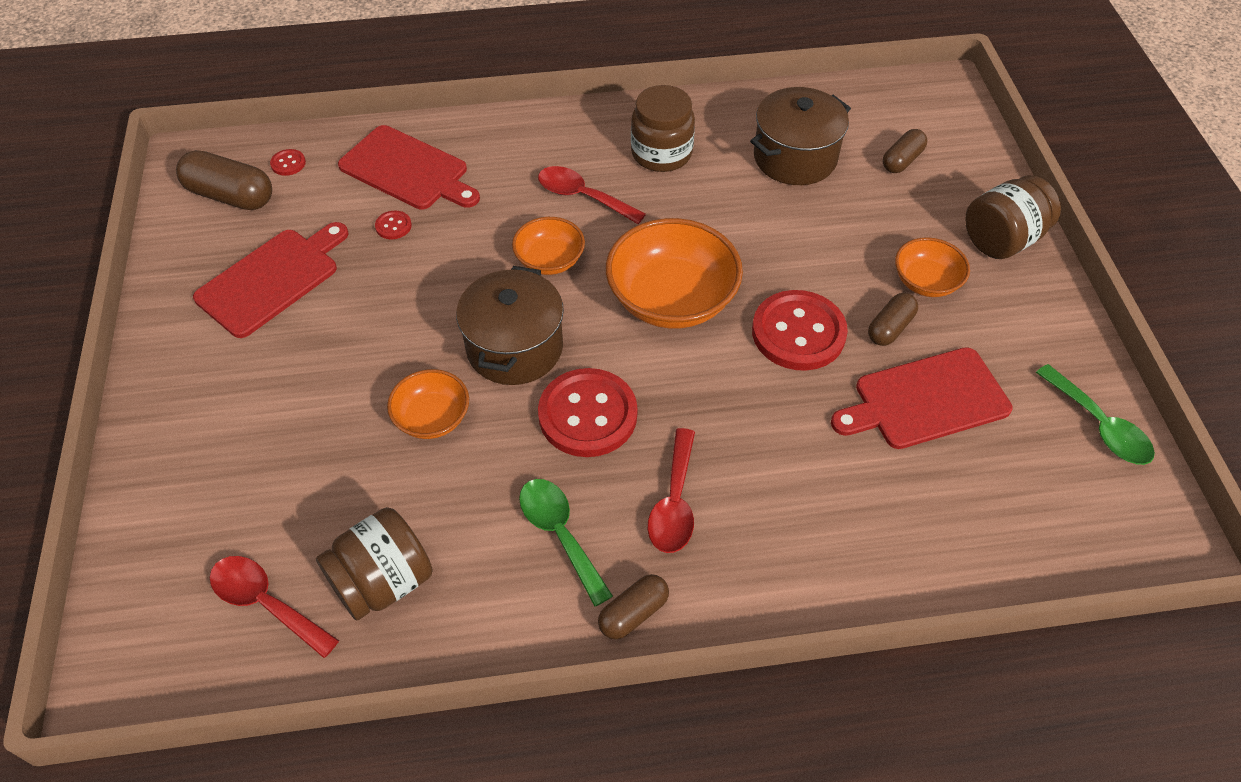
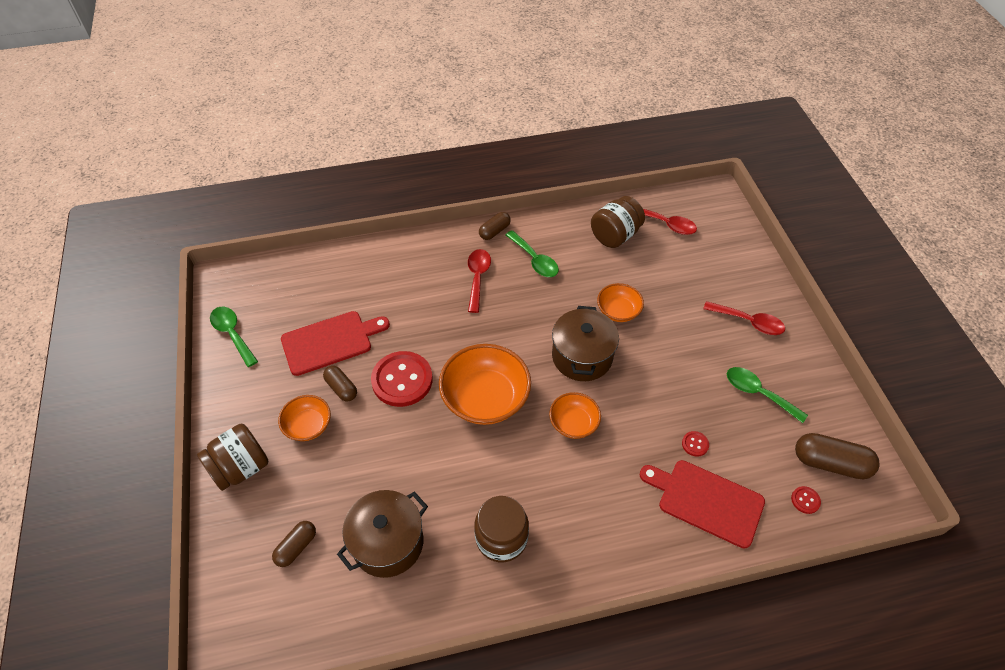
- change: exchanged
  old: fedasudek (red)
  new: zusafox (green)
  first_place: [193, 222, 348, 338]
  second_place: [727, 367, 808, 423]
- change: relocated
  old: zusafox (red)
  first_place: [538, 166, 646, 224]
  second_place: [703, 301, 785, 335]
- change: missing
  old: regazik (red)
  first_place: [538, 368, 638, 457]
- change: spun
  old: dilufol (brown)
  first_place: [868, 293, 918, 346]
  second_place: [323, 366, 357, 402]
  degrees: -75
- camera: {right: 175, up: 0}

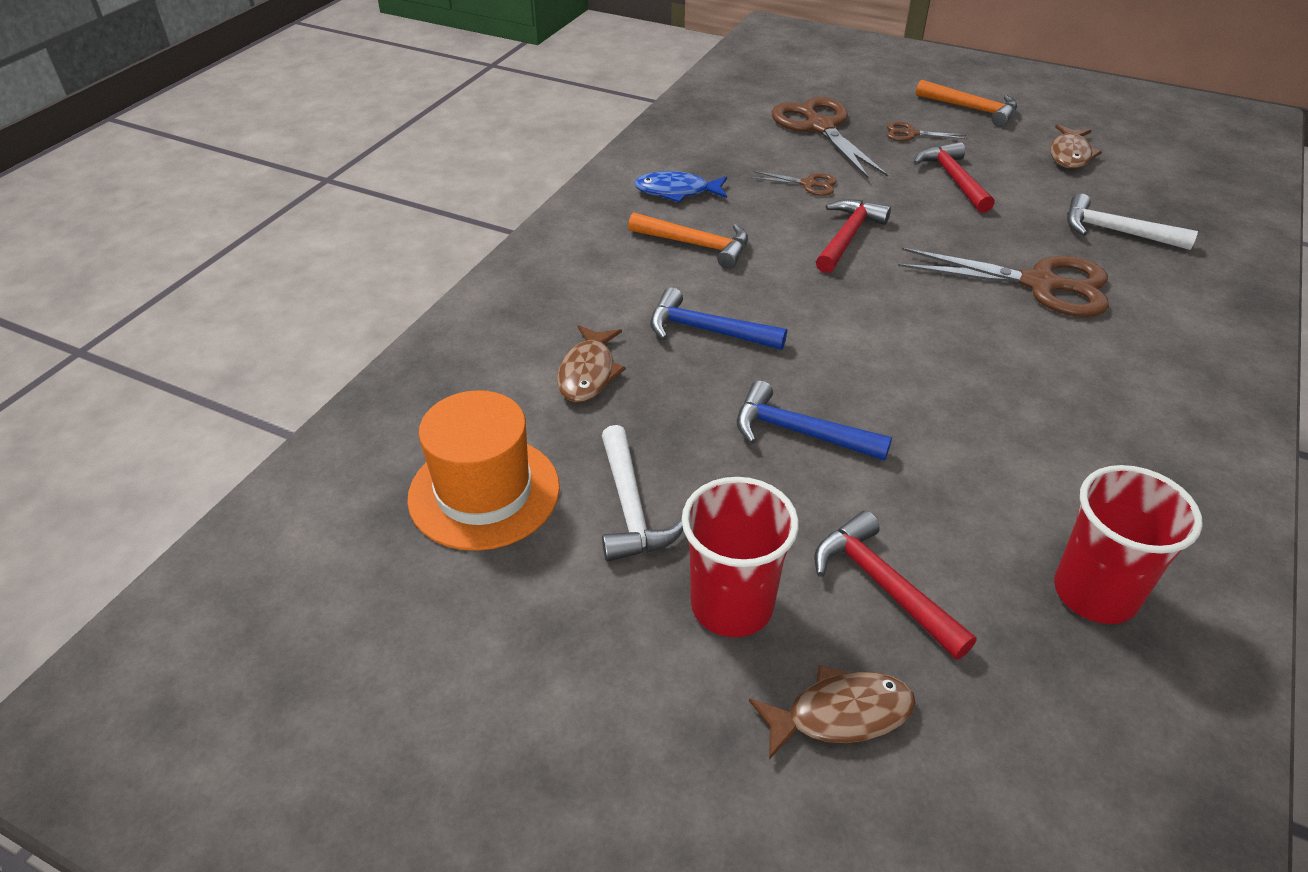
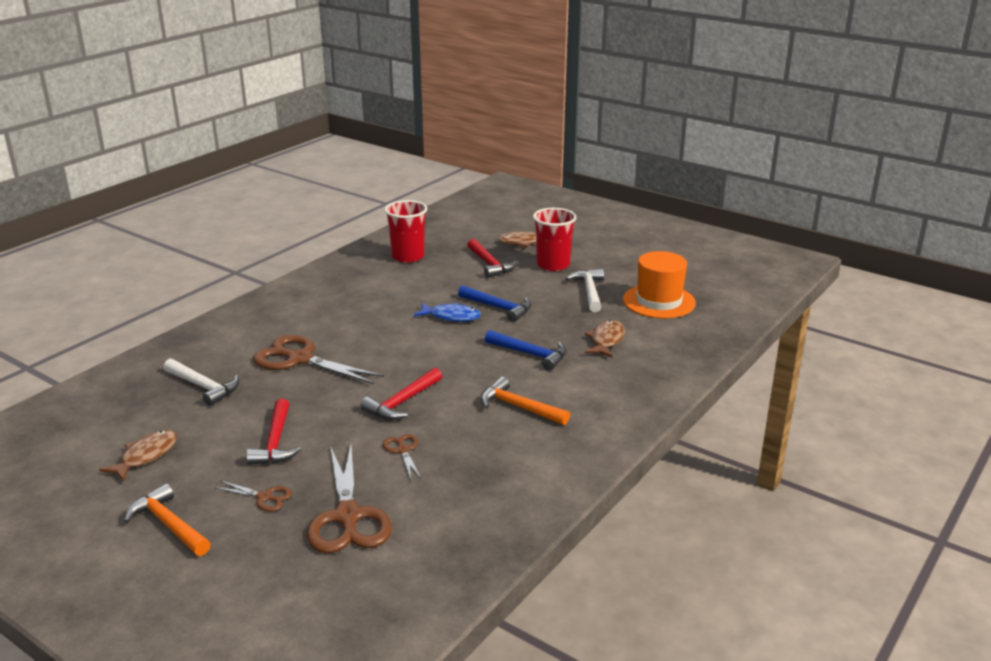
- change: relocated
  old: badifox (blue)
  first_place: [634, 171, 727, 202]
  second_place: [414, 303, 481, 322]
- change: spun
  old: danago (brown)
  first_place: [751, 171, 837, 196]
  second_place: [383, 434, 421, 479]
  degrees: 45
- camera: {right: -170, up: -15}

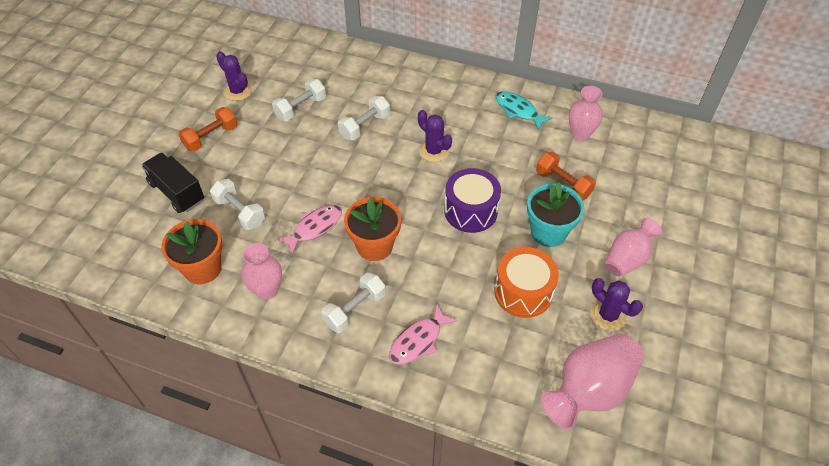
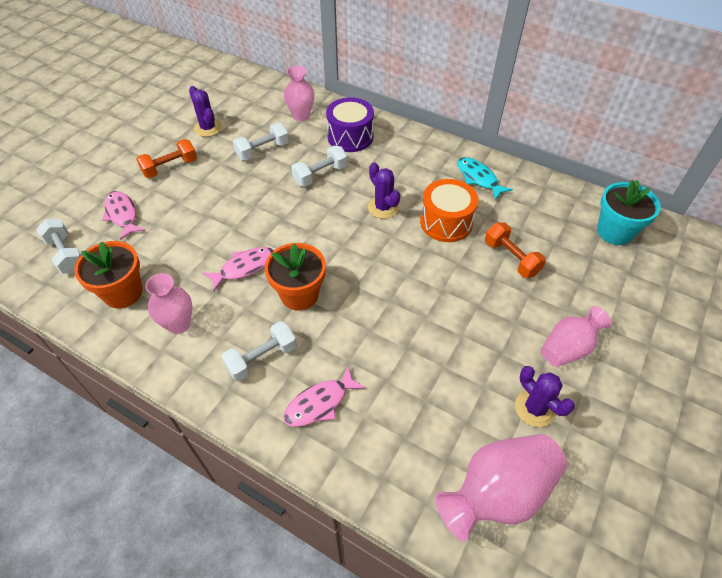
- change: exchanged
  old: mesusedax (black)
  new: badifox (pink)
  first_place: [141, 153, 204, 213]
  second_place: [102, 191, 145, 240]
- change: relocated
  old: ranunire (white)
  first_place: [210, 179, 265, 230]
  second_place: [36, 219, 81, 274]
- change: relocated
  old: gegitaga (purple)
  first_place: [444, 168, 501, 233]
  second_place: [326, 97, 374, 152]
- change: relocated
  old: gegitaga (orange)
  first_place: [494, 247, 559, 318]
  second_place: [420, 179, 479, 242]
- change: relocated
  old: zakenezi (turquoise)
  first_place: [527, 182, 584, 247]
  second_place: [597, 180, 661, 245]
- change: relocated
  old: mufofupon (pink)
  first_place: [569, 86, 603, 141]
  second_place: [284, 66, 314, 121]
- camera: {right: 10, up: 0}

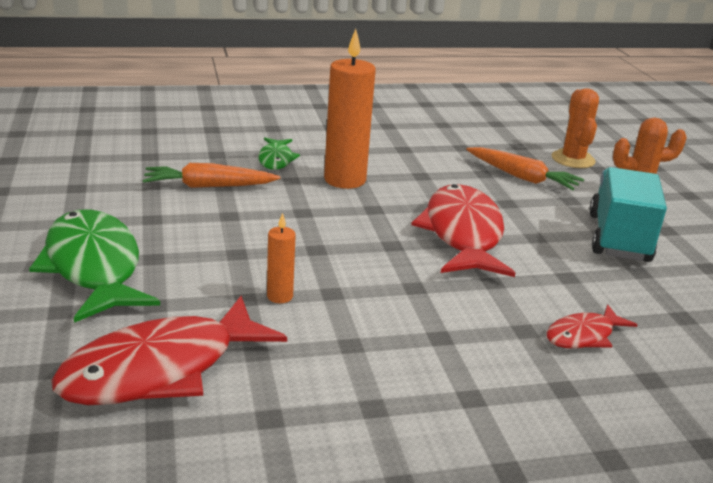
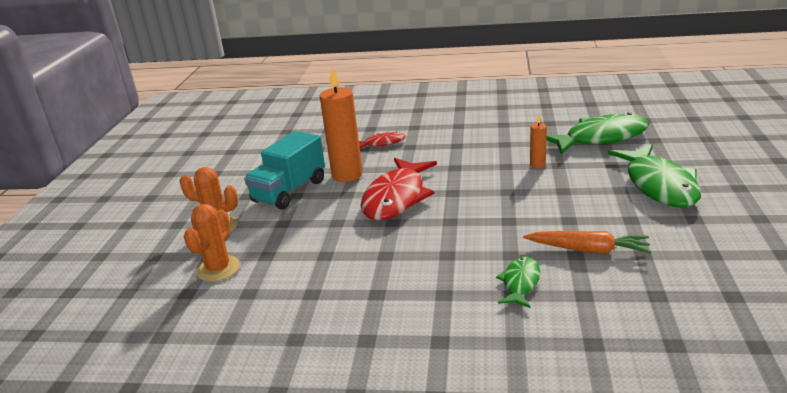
- change: colour
  old: badifox (red)
  new: badifox (green)
  first_place: [51, 296, 287, 405]
  second_place: [546, 112, 649, 155]
- change: relocated
  old: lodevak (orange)
  first_place: [324, 29, 376, 189]
  second_place: [320, 67, 363, 182]
- change: missing
  old: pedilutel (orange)
  first_place: [466, 147, 584, 190]
- camera: {right: -155, up: 0}

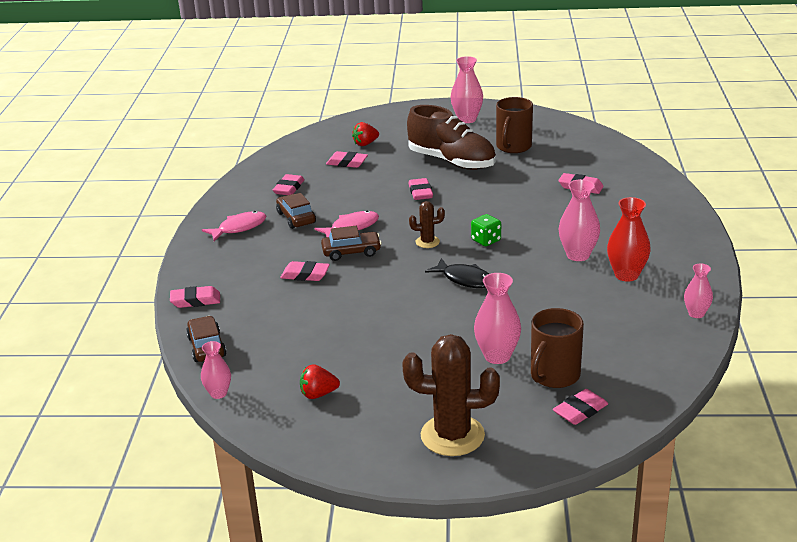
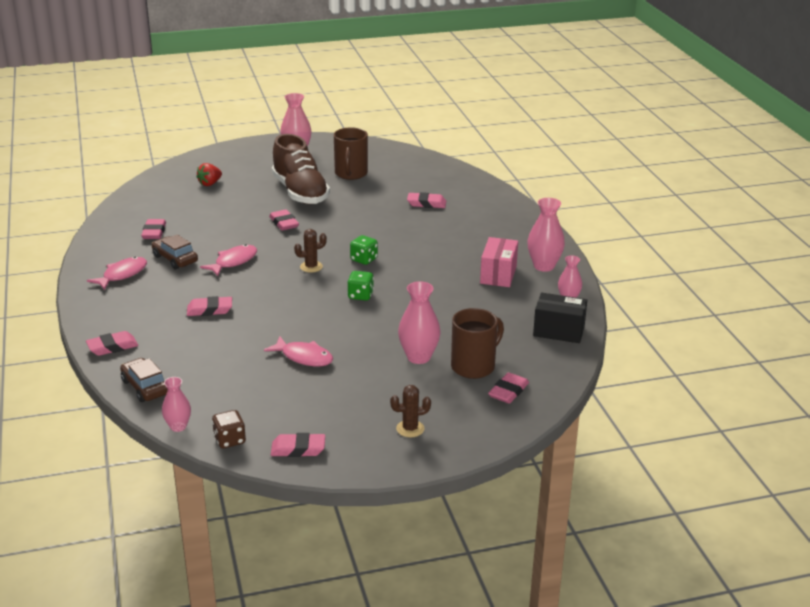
- change: missing
  old: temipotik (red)
  first_place: [300, 364, 340, 399]
- change: missing
  old: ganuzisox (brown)
  first_place: [321, 226, 382, 261]
- change: relocated
  old: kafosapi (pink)
  first_place: [326, 151, 368, 168]
  second_place: [271, 433, 325, 457]
- change: size
  old: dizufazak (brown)
  first_place: [402, 334, 500, 456]
  second_place: [390, 385, 431, 437]
  factor: 0.49
- change: spun
  old: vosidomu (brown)
  first_place: [407, 105, 496, 170]
  second_place: [272, 134, 330, 204]
  degrees: 45
- change: exchanged
  old: badifox (black)
  new: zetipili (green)
  first_place: [425, 258, 489, 288]
  second_place: [348, 271, 374, 301]
- change: spun
  old: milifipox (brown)
  first_place: [531, 308, 584, 388]
  second_place: [451, 308, 504, 379]
  degrees: -150
- change: relocated
  old: mufofupon (pink)
  first_place: [559, 179, 600, 261]
  second_place: [528, 198, 565, 272]
- change: exchanged
  old: mufofupon (red)
  new: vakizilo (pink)
  first_place: [607, 197, 651, 282]
  second_place: [480, 237, 518, 287]
- change: appeared
  new: zetipili (brown)
  second_place: [212, 410, 246, 448]
- change: appeared
  new: badifox (pink)
  second_place: [264, 337, 333, 366]
- change: appeared
  new: vakizilo (black)
  second_place: [533, 293, 587, 343]
- camera: {right: -20, up: 0}

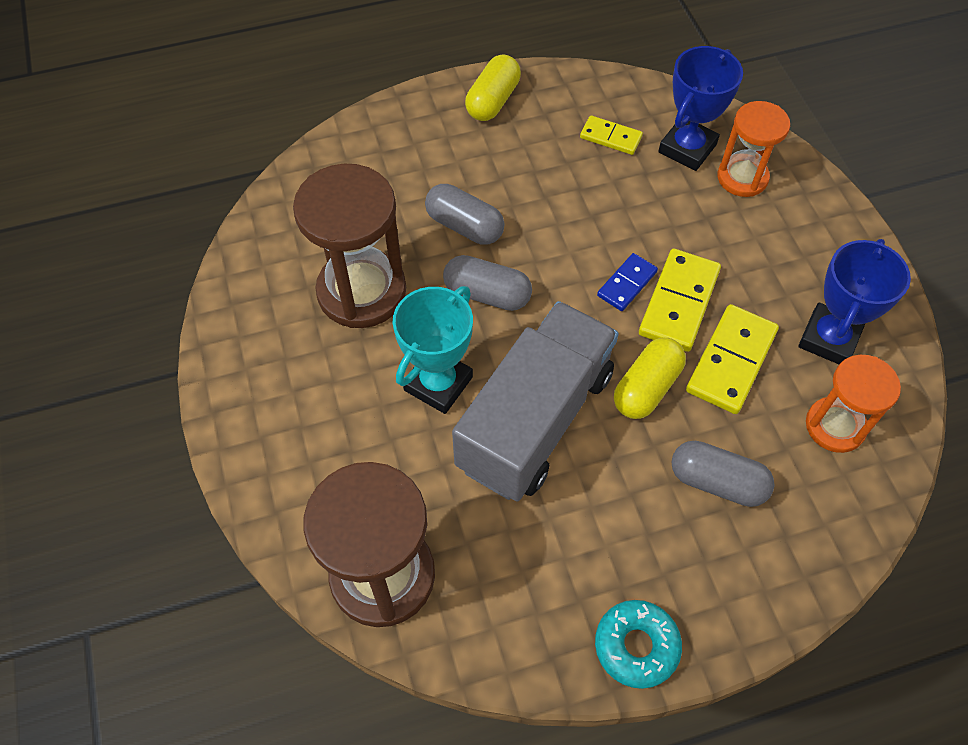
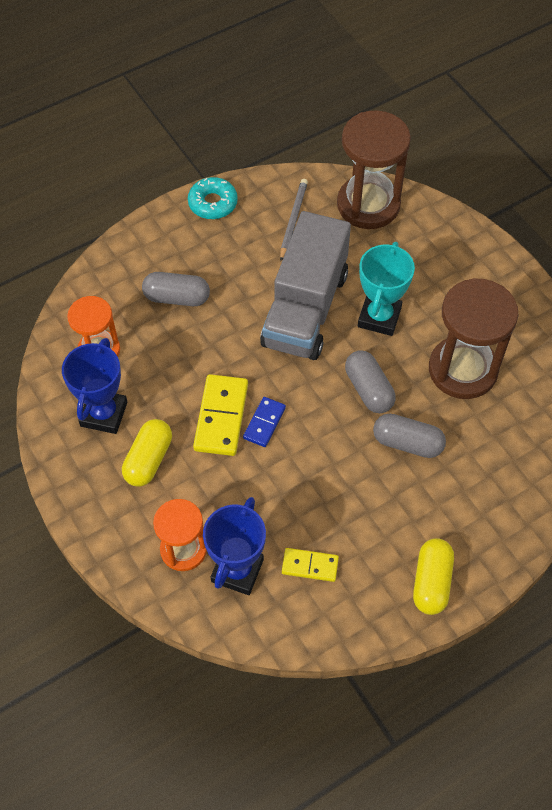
- change: spun
  old: dilufol (grey)
  first_place: [443, 255, 532, 311]
  second_place: [345, 350, 396, 413]
  degrees: 60
- change: relocated
  old: dilufol (yellow)
  first_place: [614, 338, 686, 419]
  second_place: [122, 419, 172, 487]
- change: missing
  old: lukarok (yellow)
  first_place: [686, 304, 779, 414]
- change: appeared
  new: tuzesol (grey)
  second_place: [280, 179, 308, 261]
- camera: {right: 165, up: 0}

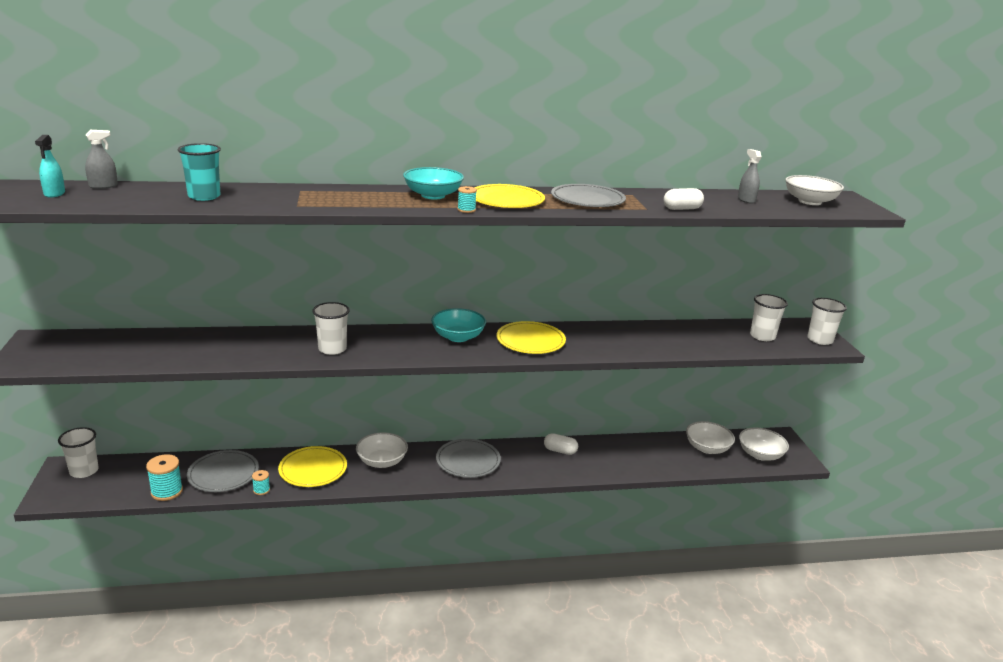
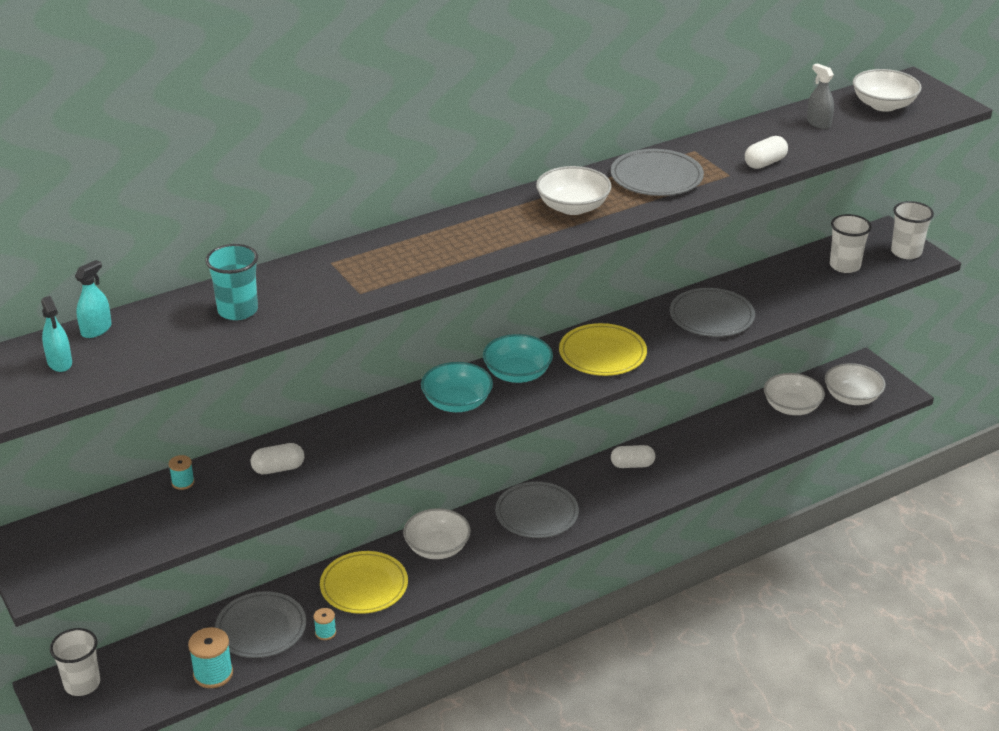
- change: colour
  old: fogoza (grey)
  new: fogoza (turquoise)
  first_place: [85, 130, 118, 189]
  second_place: [75, 260, 112, 338]
- change: missing
  old: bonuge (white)
  first_place: [312, 302, 350, 355]
- change: relocated
  old: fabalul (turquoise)
  first_place: [403, 167, 464, 199]
  second_place: [421, 362, 493, 412]
- change: relocated
  old: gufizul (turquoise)
  first_place: [457, 186, 477, 213]
  second_place: [169, 455, 194, 490]
- change: exchanged
  old: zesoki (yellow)
  new: fabalul (white)
  first_place: [474, 184, 545, 208]
  second_place: [536, 166, 612, 215]
- change: appeared
  new: dilufol (white)
  second_place: [251, 443, 304, 474]
- change: appeared
  new: zesoki (grey)
  second_place: [670, 288, 755, 337]
- camera: {right: -20, up: 10}

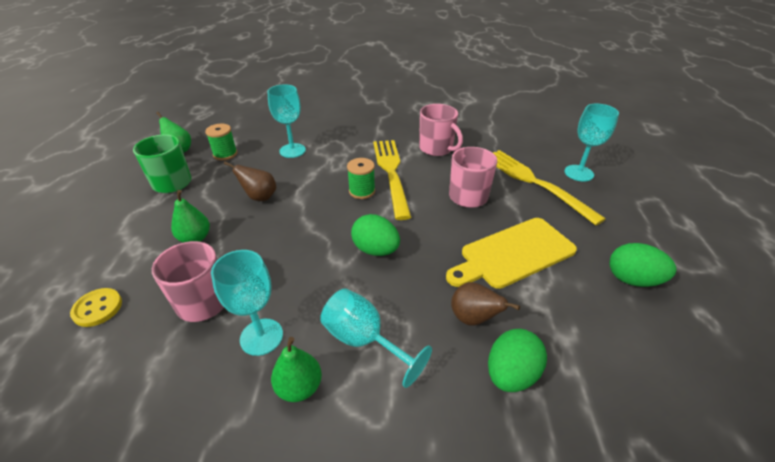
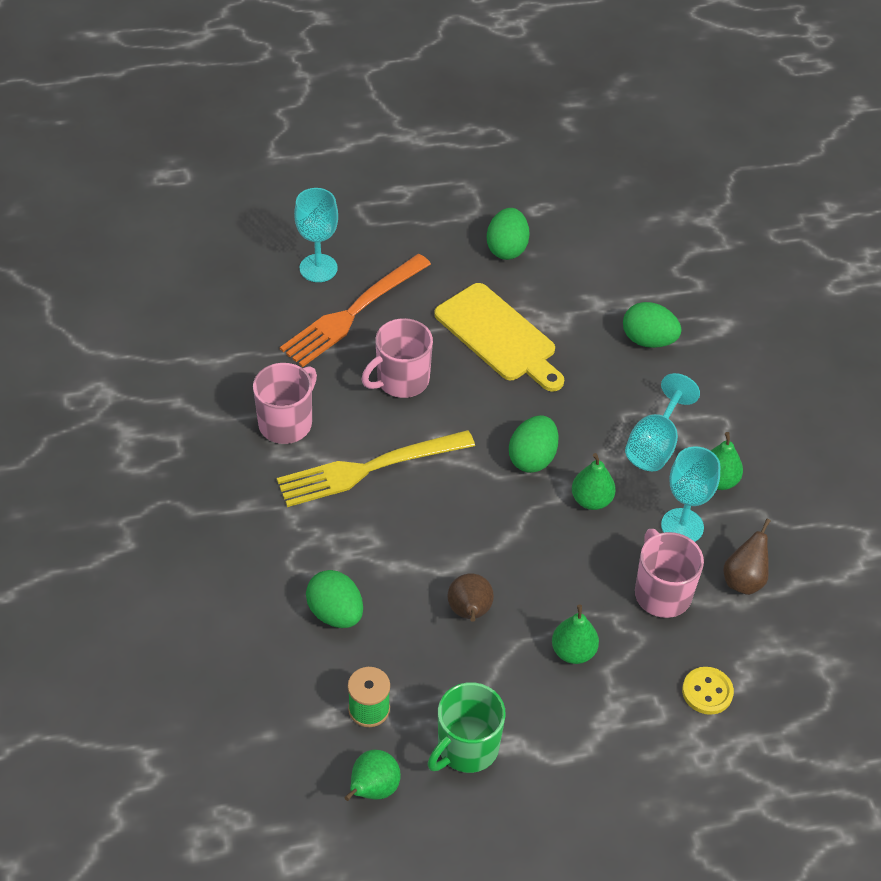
- change: exchanged
  old: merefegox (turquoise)
  new: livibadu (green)
  first_place: [267, 84, 306, 158]
  second_place: [306, 570, 363, 628]
- change: missing
  old: gufizul (green)
  first_place: [347, 158, 375, 199]
- change: relocated
  old: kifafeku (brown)
  first_place: [451, 282, 520, 326]
  second_place: [723, 519, 771, 595]
- change: colour
  old: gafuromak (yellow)
  new: gafuromak (orange)
  first_place: [493, 150, 606, 225]
  second_place: [280, 254, 431, 367]
- change: appeared
  new: kifafeku (green)
  second_place: [572, 453, 616, 510]
- camera: {right: -105, up: 10}

